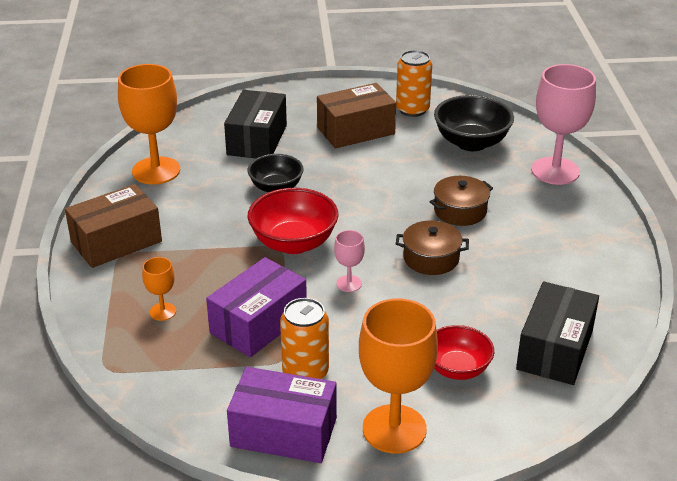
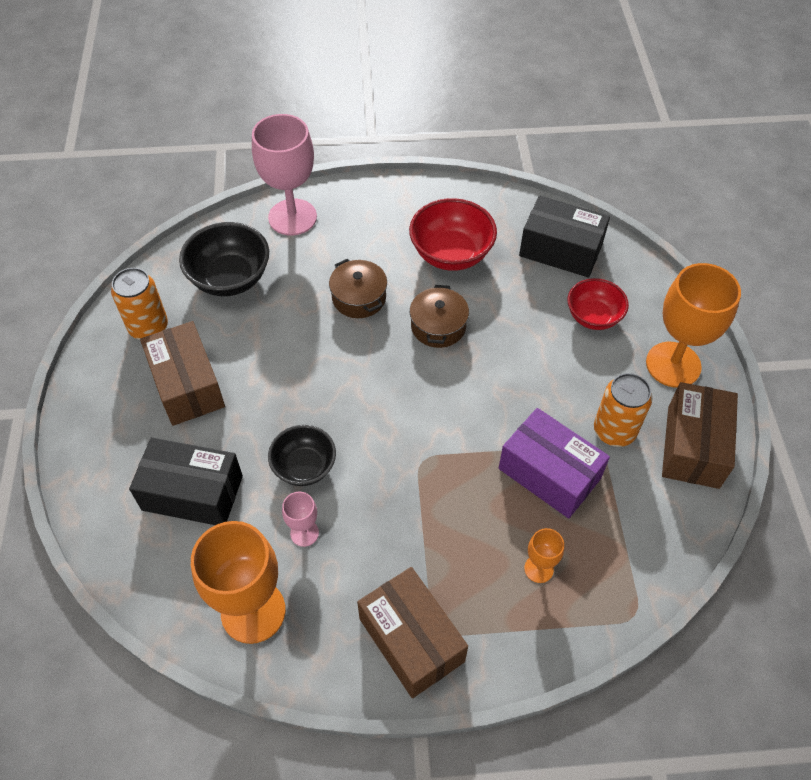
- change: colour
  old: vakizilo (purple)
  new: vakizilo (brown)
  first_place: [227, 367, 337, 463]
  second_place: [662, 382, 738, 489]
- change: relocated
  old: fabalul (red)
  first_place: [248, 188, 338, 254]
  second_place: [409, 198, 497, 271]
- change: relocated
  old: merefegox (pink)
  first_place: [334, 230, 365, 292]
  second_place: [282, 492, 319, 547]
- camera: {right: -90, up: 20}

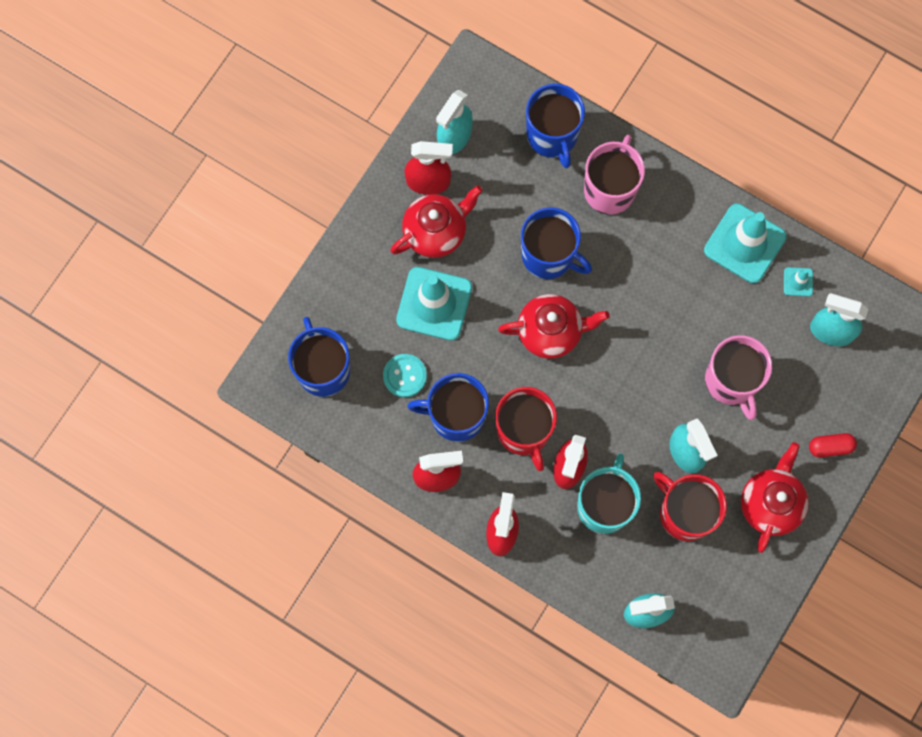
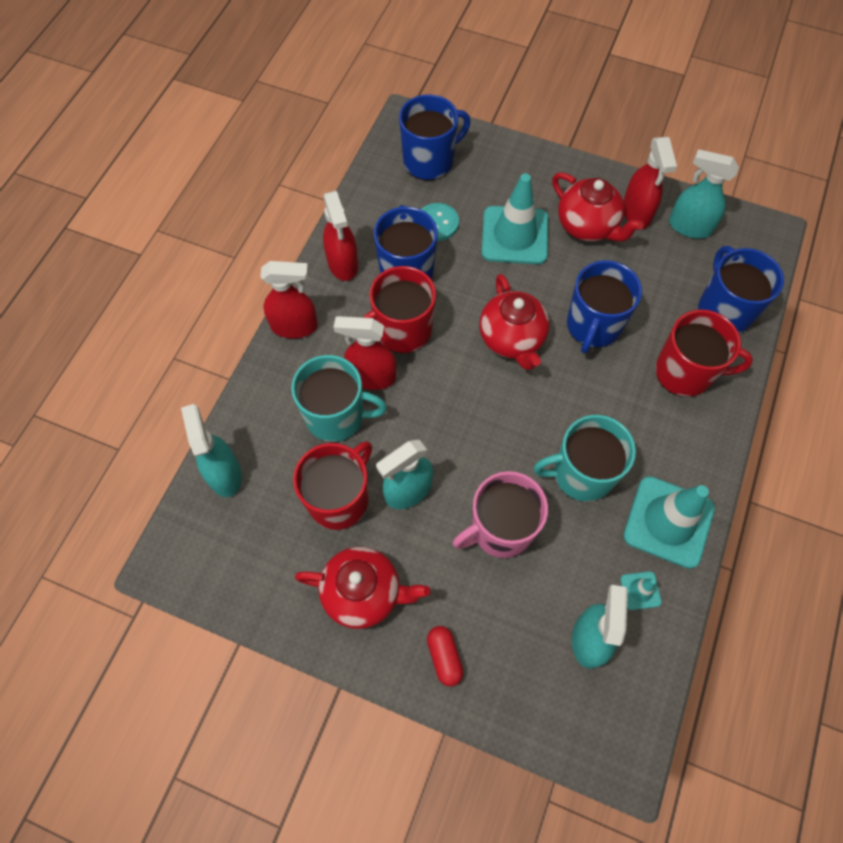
- change: spun
  old: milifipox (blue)
  first_place: [526, 84, 585, 168]
  second_place: [698, 246, 784, 333]
  degrees: 105
- change: colour
  old: milifipox (pink)
  new: milifipox (red)
  first_place: [584, 135, 645, 215]
  second_place: [655, 309, 753, 397]
- change: appeared
  new: milifipox (turquoise)
  second_place: [534, 415, 636, 502]
- camera: {right: 80, up: -10}

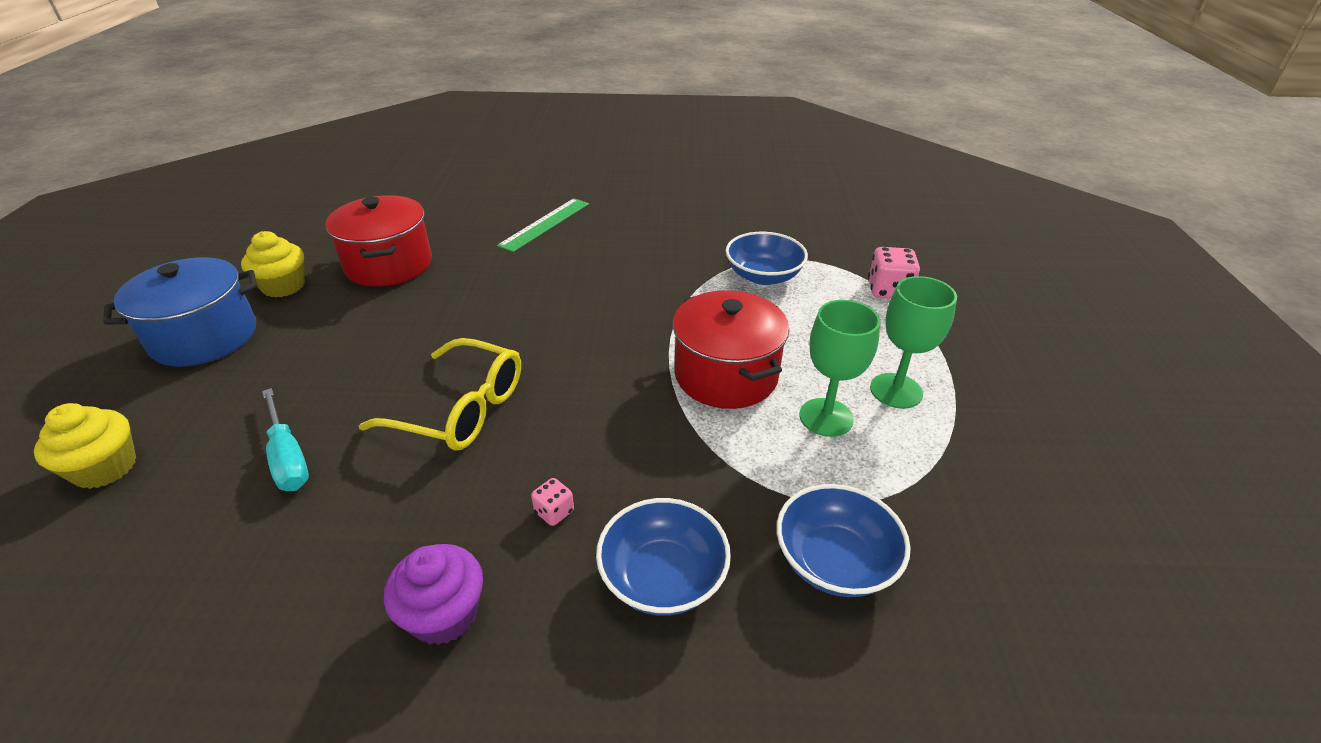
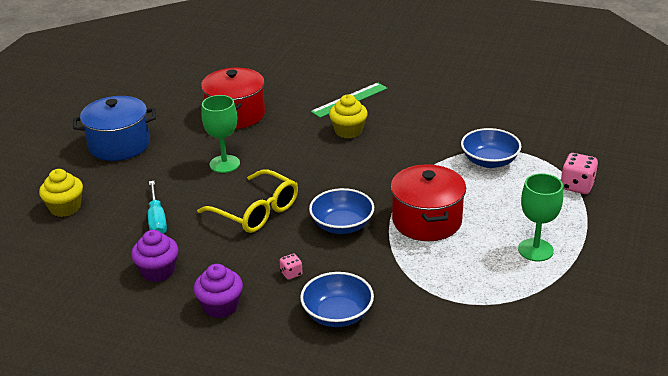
- change: relocated
  old: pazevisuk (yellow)
  first_place: [241, 231, 305, 298]
  second_place: [329, 94, 368, 138]
- change: relocated
  old: fabalul (blue)
  first_place: [777, 484, 911, 597]
  second_place: [309, 188, 374, 234]
- change: relocated
  old: merefegox (green)
  first_place: [799, 300, 881, 437]
  second_place: [201, 95, 240, 173]
- change: appeared
  new: pazevisuk (purple)
  second_place: [131, 230, 178, 282]
- camera: {right: 20, up: -5}

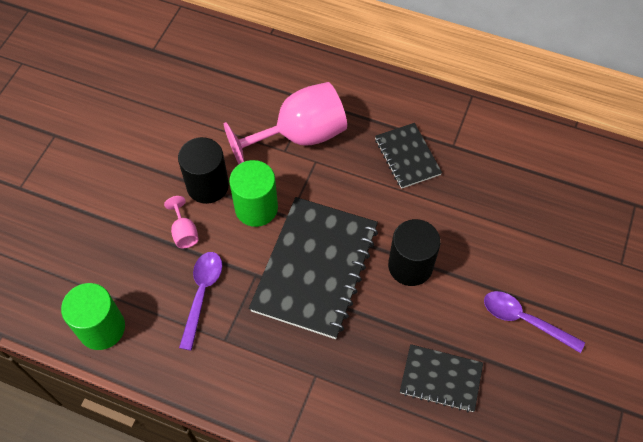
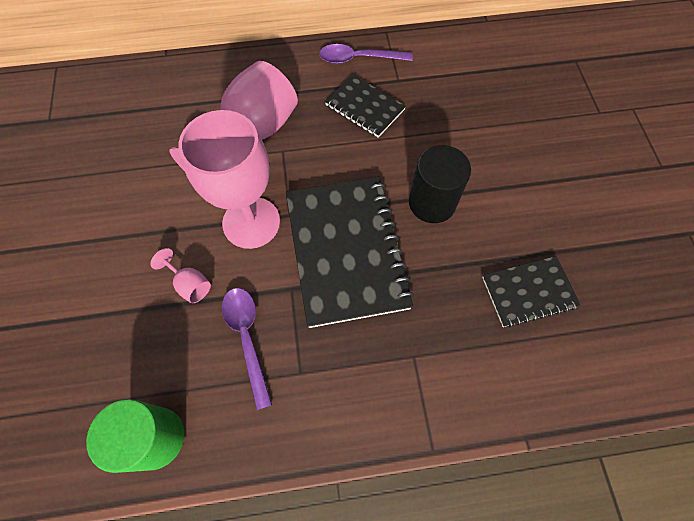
- change: missing
  old: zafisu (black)
  first_place: [178, 137, 229, 204]
- change: exchanged
  old: zafisu (green)
  new: merefegox (pink)
  first_place: [229, 160, 278, 227]
  second_place: [178, 110, 280, 249]
- change: relocated
  old: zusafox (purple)
  first_place: [484, 291, 585, 353]
  second_place: [319, 44, 413, 64]
- camera: {right: -30, up: 5}

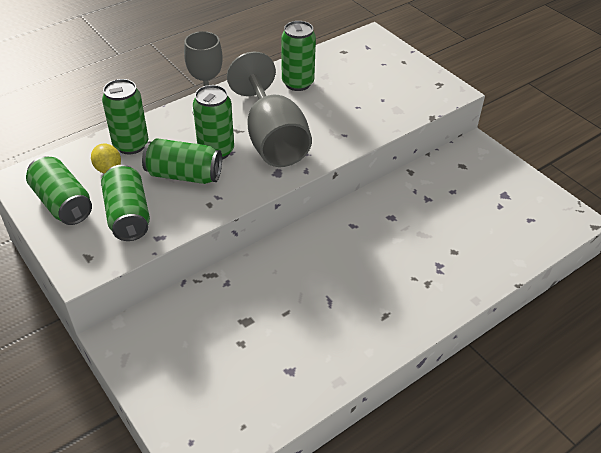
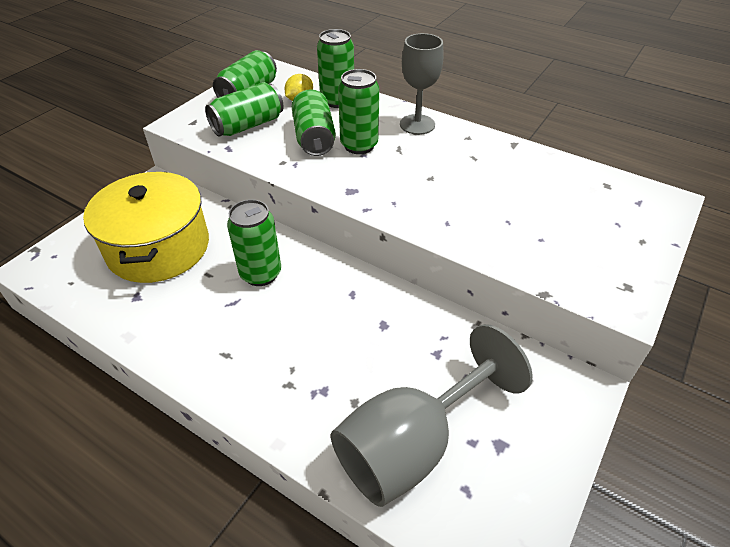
- change: relocated
  old: merefegox (grey)
  first_place: [227, 52, 312, 167]
  second_place: [331, 324, 533, 507]
- change: relocated
  old: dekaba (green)
  first_place: [281, 21, 316, 91]
  second_place: [227, 199, 281, 286]
- change: appeared
  new: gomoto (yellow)
  second_place: [83, 172, 209, 283]
- camera: {right: 70, up: 0}

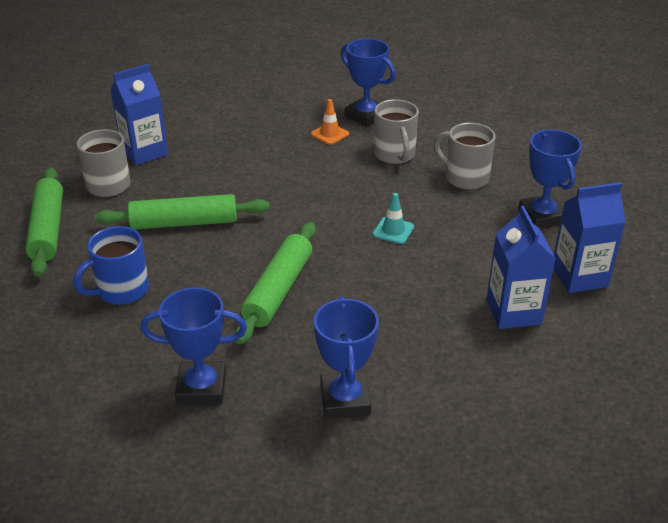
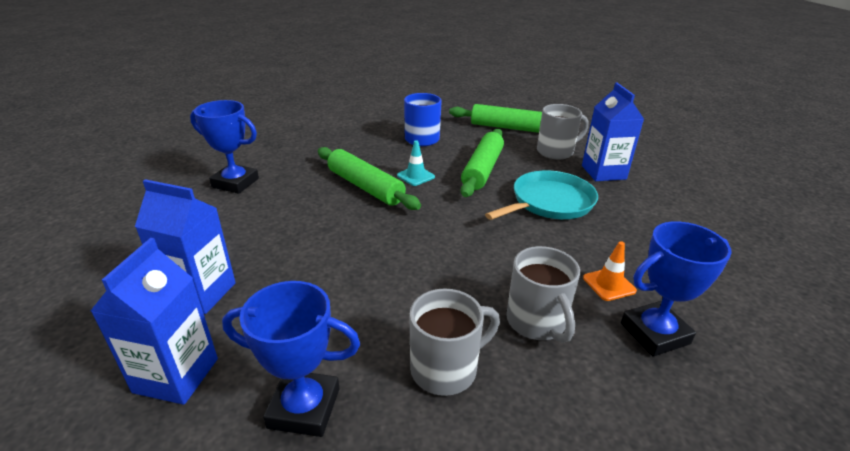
- change: missing
  old: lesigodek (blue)
  first_place: [140, 287, 247, 405]
- change: relocated
  old: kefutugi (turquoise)
  first_place: [373, 193, 414, 244]
  second_place: [397, 140, 435, 186]
- change: spun
  old: milifipox (grey)
  first_place: [374, 99, 419, 164]
  second_place: [506, 246, 580, 343]
  degrees: -120
- change: appeared
  new: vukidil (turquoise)
  second_place: [485, 170, 598, 220]
- camera: {right: 115, up: -5}

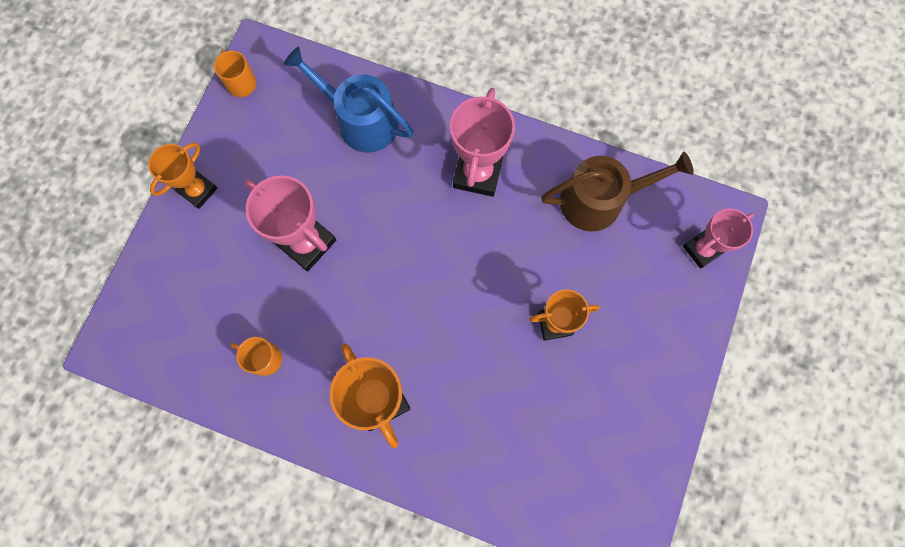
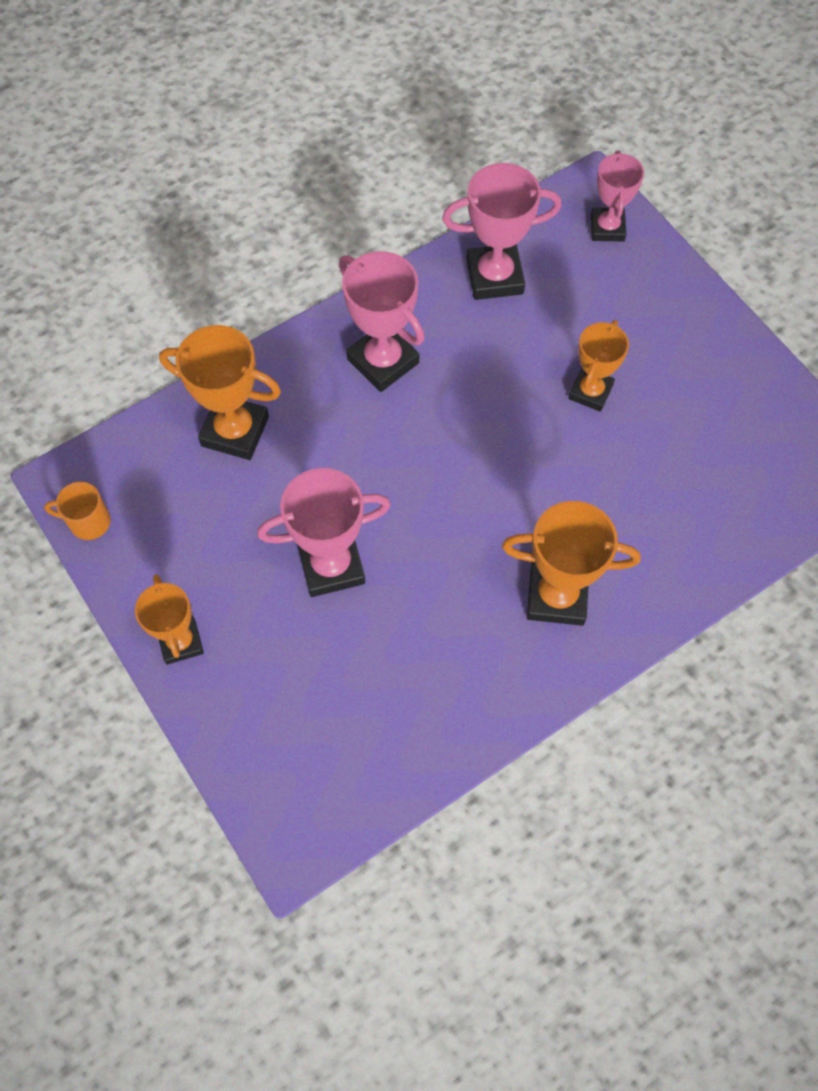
- change: missing
  old: milifipox (orange)
  first_place: [230, 337, 282, 376]
- change: exchanged
  old: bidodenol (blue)
  new: lesigodek (orange)
  first_place: [283, 47, 413, 153]
  second_place: [159, 325, 281, 460]
- change: exchanged
  old: bidodenol (brown)
  new: lesigodek (pink)
  first_place: [541, 151, 694, 231]
  second_place: [442, 163, 562, 300]
- camera: {right: -55, up: -10}

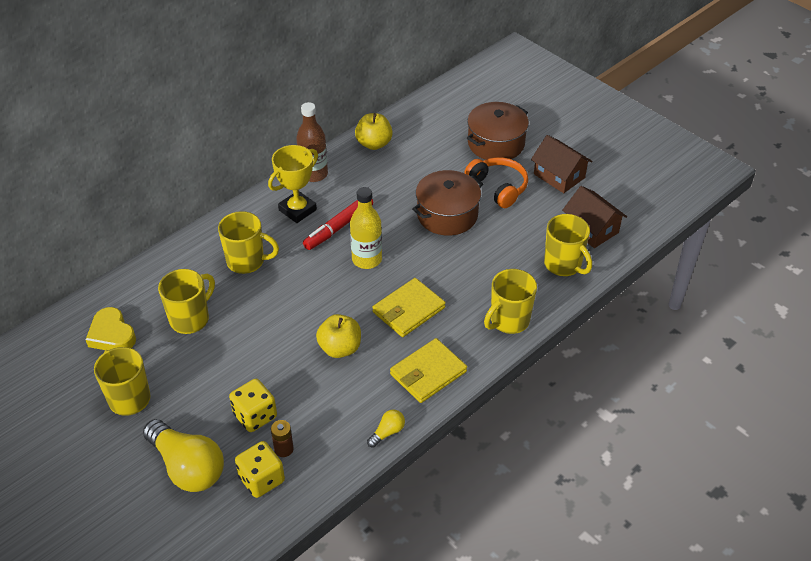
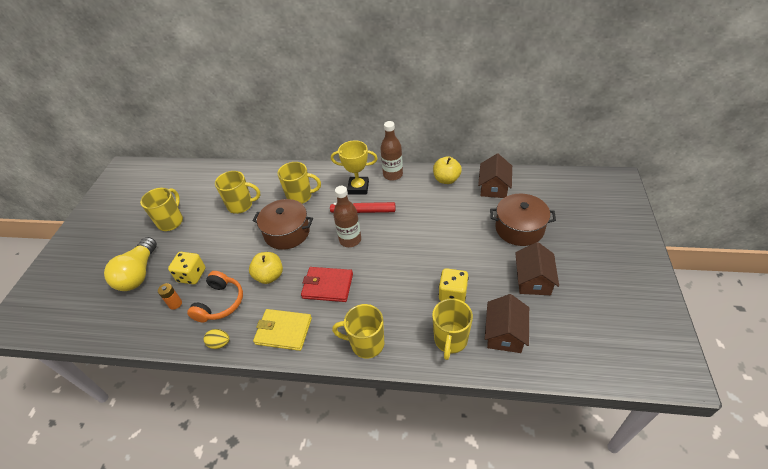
- change: missing
  old: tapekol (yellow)
  first_place: [86, 307, 136, 350]
- change: spun
  old: milifipox (yellow)
  first_place: [218, 211, 279, 274]
  second_place: [278, 162, 321, 204]
  degrees: -60
- change: relocated
  old: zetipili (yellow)
  first_place: [235, 441, 285, 498]
  second_place: [439, 268, 469, 302]
- change: colour
  old: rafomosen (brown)
  new: rafomosen (orange)
  first_place: [271, 420, 294, 457]
  second_place: [158, 283, 182, 310]
- change: colour
  old: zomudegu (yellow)
  new: zomudegu (brown)
  first_place: [350, 187, 382, 269]
  second_place: [333, 186, 361, 247]
- change: exchanged
  old: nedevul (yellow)
  new: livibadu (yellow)
  first_place: [367, 409, 405, 448]
  second_place: [204, 329, 230, 349]
- change: colour
  old: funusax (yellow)
  new: funusax (red)
  first_place: [372, 278, 446, 337]
  second_place: [301, 267, 353, 302]
- change: relocated
  old: gomoto (brown)
  first_place: [412, 170, 483, 236]
  second_place: [253, 199, 313, 250]
- change: relocated
  old: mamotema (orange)
  first_place: [464, 157, 528, 208]
  second_place: [187, 271, 243, 322]
- change: appeared
  new: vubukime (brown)
  second_place: [478, 153, 512, 198]
- camera: {right: 55, up: 0}

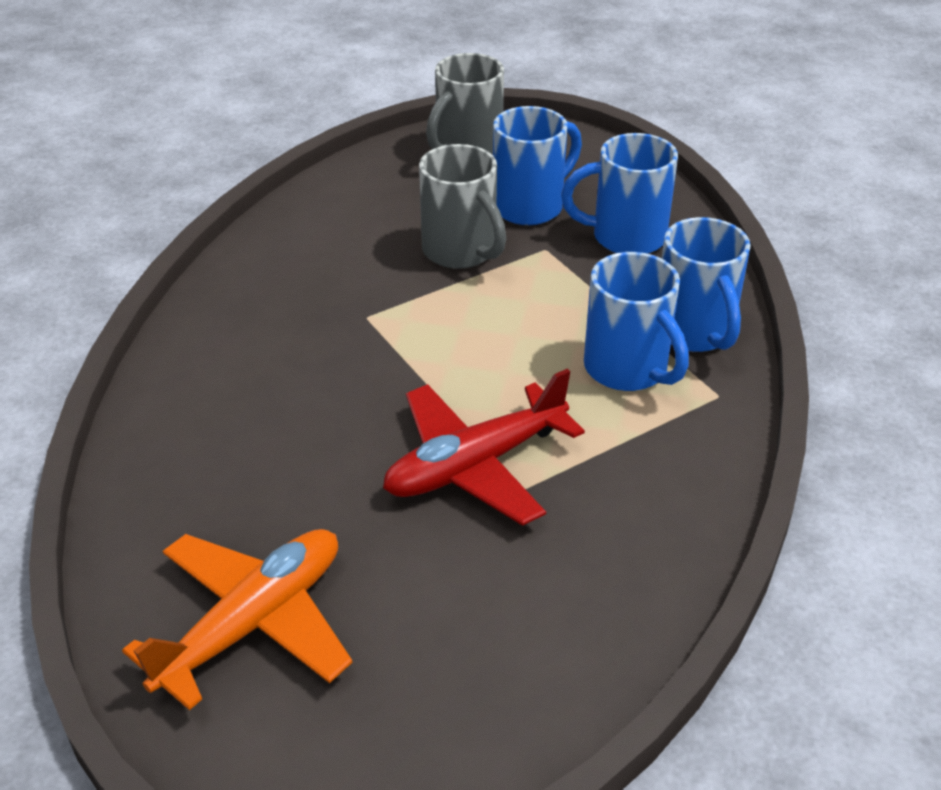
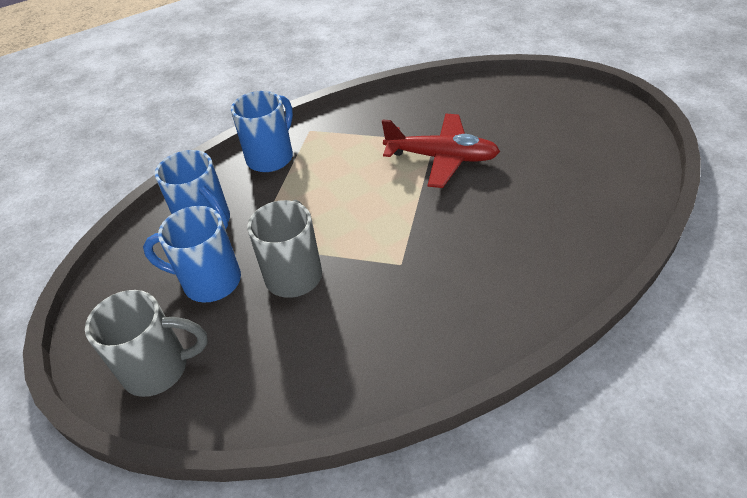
- change: missing
  old: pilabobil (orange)
  first_place: [122, 529, 352, 710]
- change: missing
  old: milifipox (blue)
  first_place: [584, 252, 689, 391]
- camera: {right: -130, up: 5}

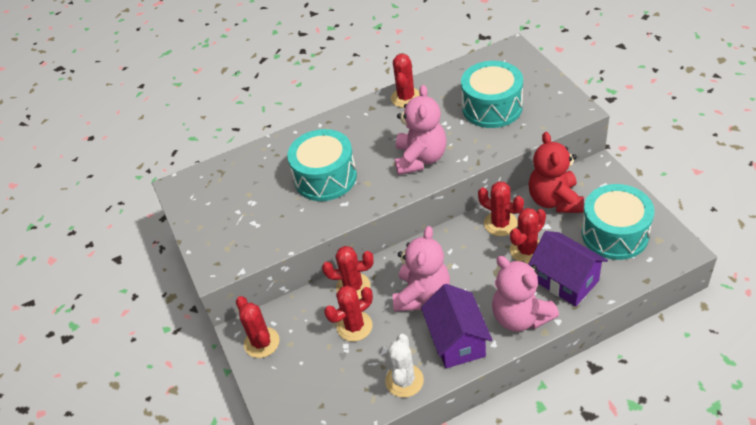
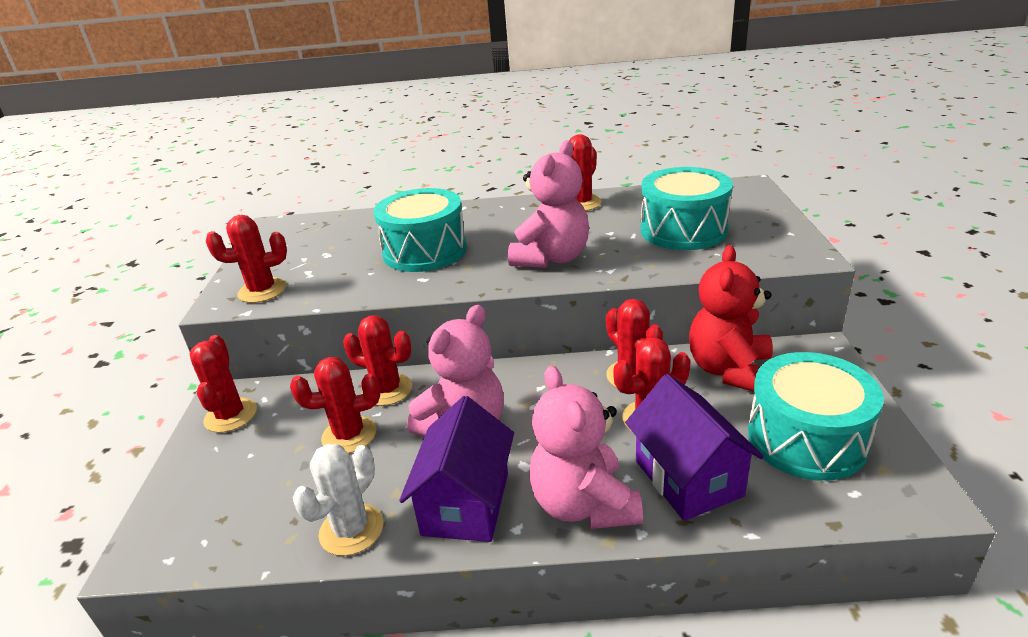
- change: appeared
  new: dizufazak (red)
  second_place: [206, 215, 287, 303]
- camera: {right: 20, up: -15}

